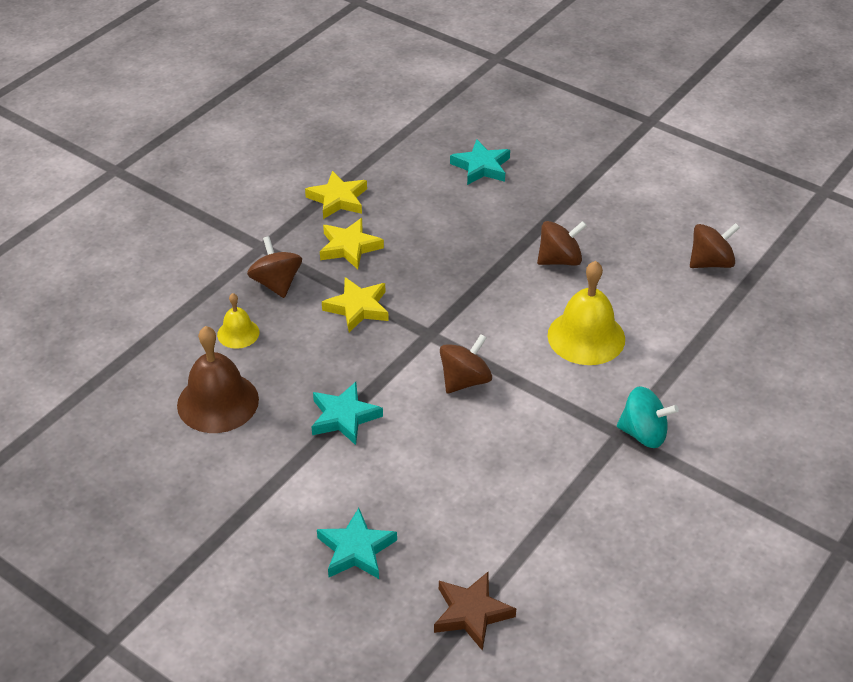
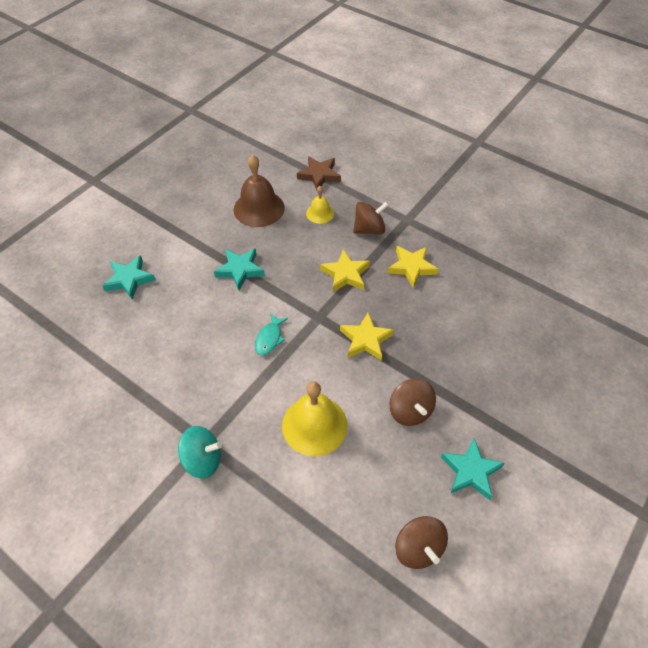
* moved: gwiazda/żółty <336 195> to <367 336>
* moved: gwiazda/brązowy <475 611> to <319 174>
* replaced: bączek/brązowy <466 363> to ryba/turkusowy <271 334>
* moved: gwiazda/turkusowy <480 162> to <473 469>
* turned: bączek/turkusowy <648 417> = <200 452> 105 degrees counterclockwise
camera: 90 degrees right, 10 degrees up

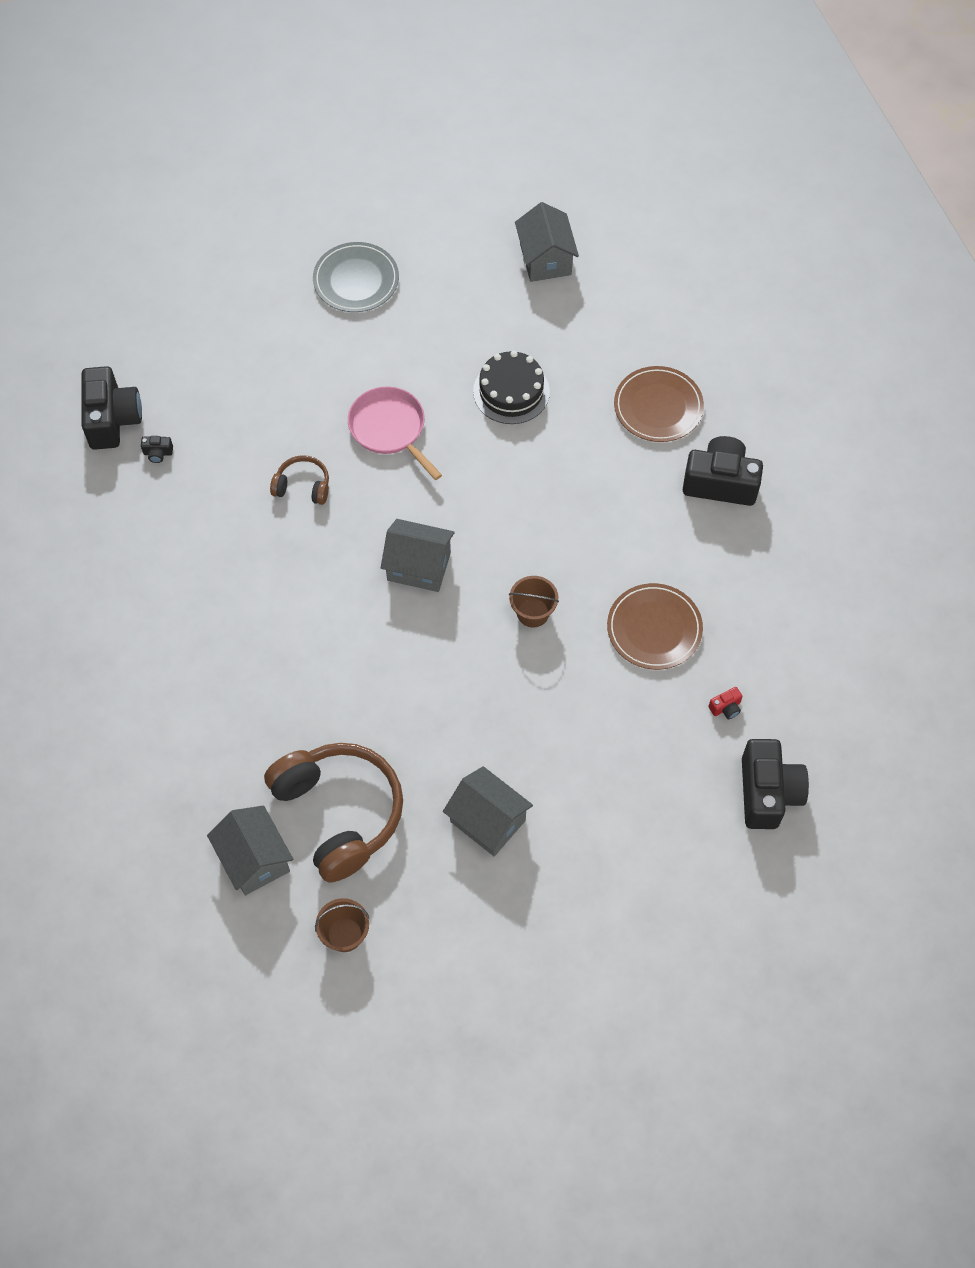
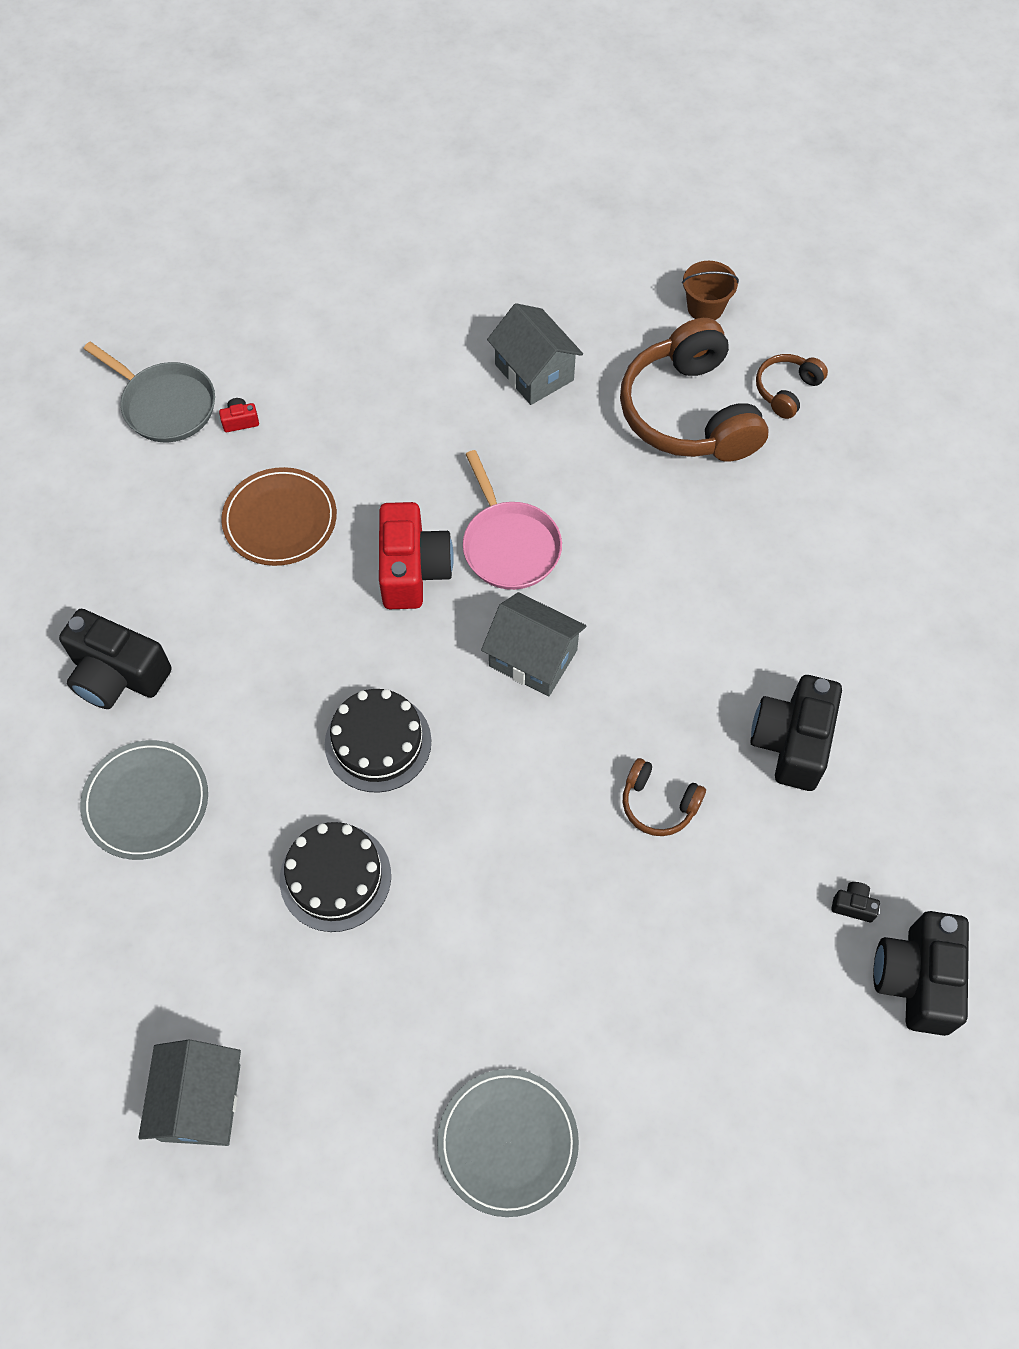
* replaced: domek/szary <250 850> to słuchawki/brązowy <792 386>
* moved: patelnia/różowy <395 433> to <512 520>
* replaced: wiadro/brązowy <534 602> to aparat fotograficzny/czerwony <416 555>
* recoloured: talerz/brązowy <659 404> to talerz/szary <144 800>
* moved: aparat fotograficzny/czarny <775 784> to <796 733>
* added: patelnia/szary <149 392>
* added: tort/czarny <378 741>
camera: 165 degrees left, 0 degrees up

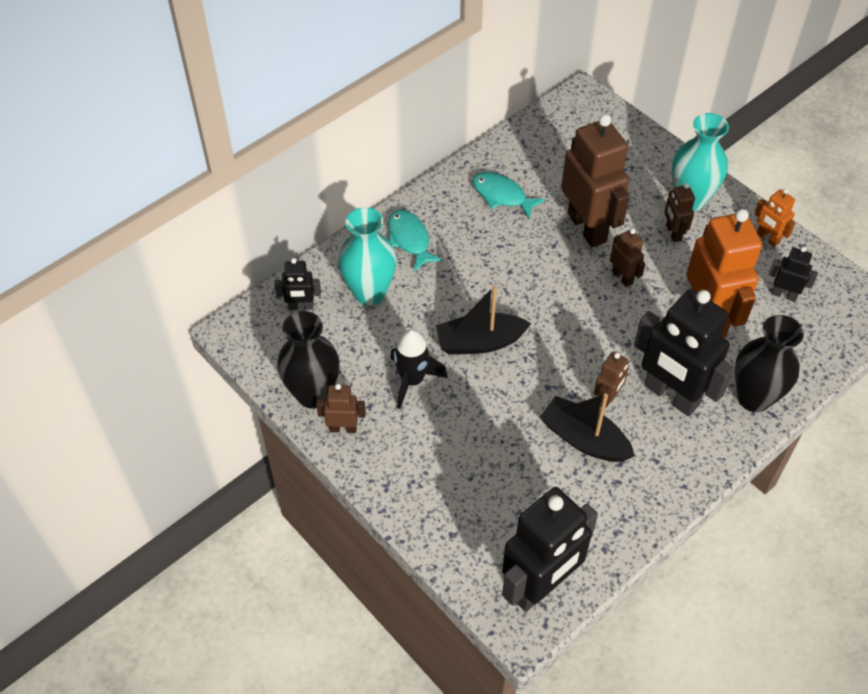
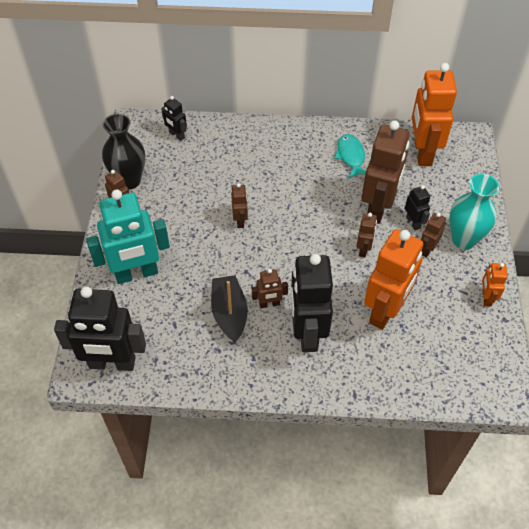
* removed: wazon/turkusowy <367 256>
* removed: ryba/turkusowy <415 240>
* removed: rakieta/czarny <419 369>
* replaced: łódka/czarny <484 320> to robot/brązowy <239 205>
* removed: wazon/czarny <769 363>
* moved: robot/czarny <793 274> to <417 207>
* added: robot/turkusowy <128 236>
* added: robot/pomarańczowy <434 114>
camera: 45 degrees right, 0 degrees up

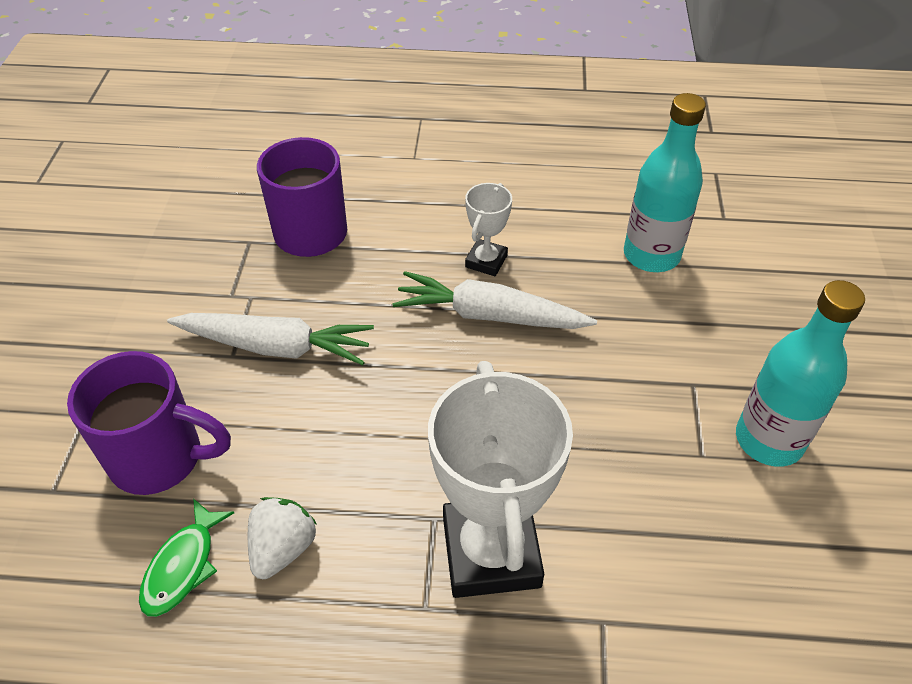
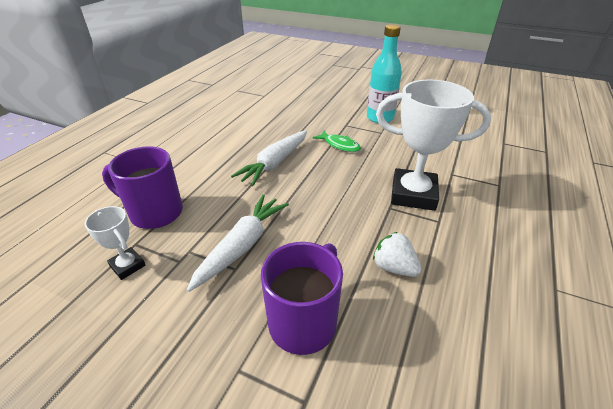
* moved: ryba/zielony <186 557> to <337 141>
* moved: puchar/biały <488 229> to <115 243>
* removed: butelka/turkusowy <665 182>
camera: 70 degrees left, 10 degrees down

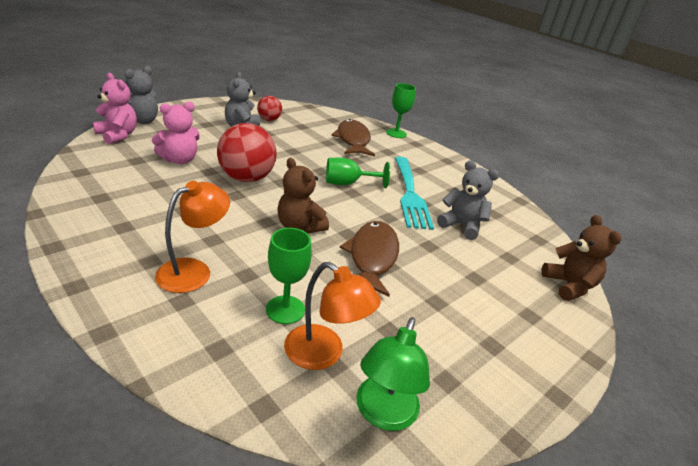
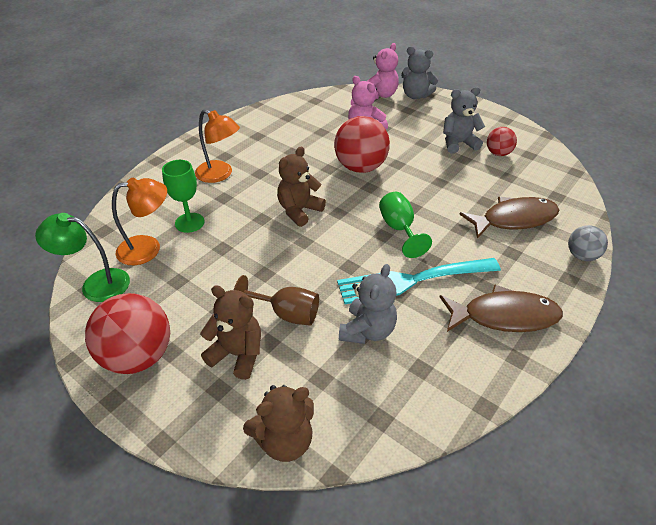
* turned: lampka/pomarańczowy <332 316> = <139 221> 135 degrees counterclockwise
* moved: ryba/brązowy <369 259> to <501 308>
* replaced: kielich/zielony <401 110> to piłka/szary <588 243>
* added: piłka/czerwony <127 333>
* added: miś/brązowy <230 332>
* added: kielich/brązowy <276 300>
camera: 85 degrees right, 10 degrees up

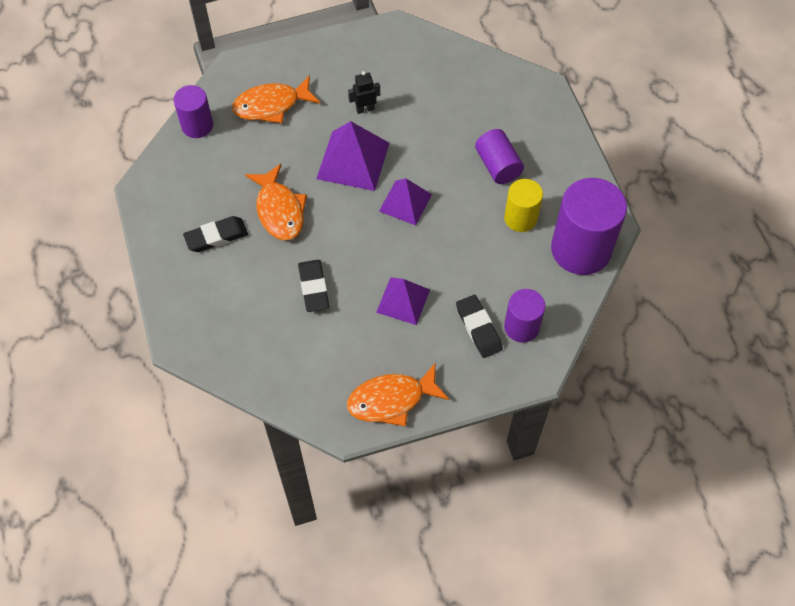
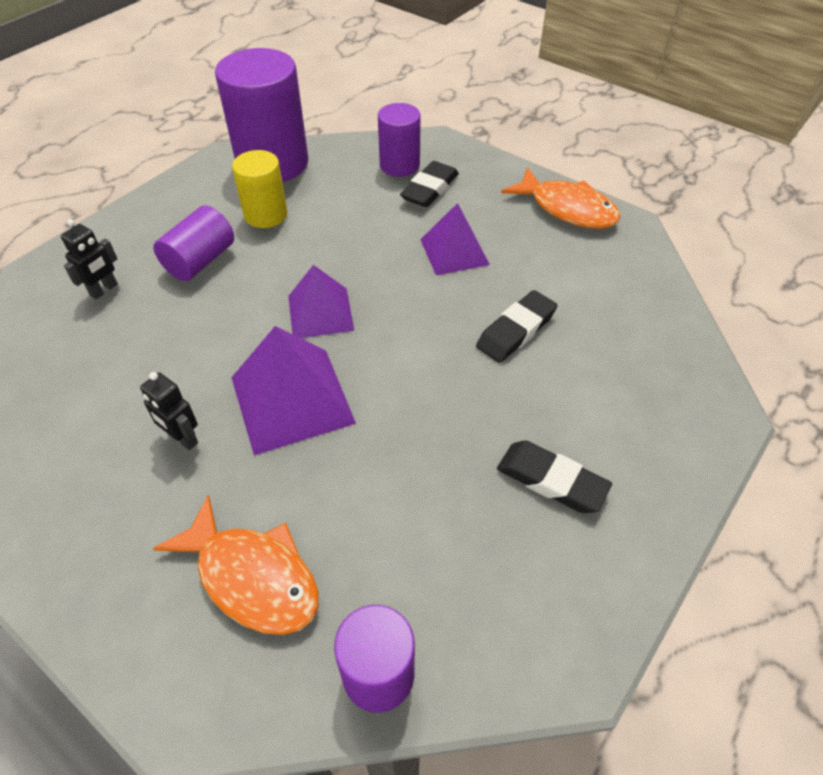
* removed: ryba/pomarańczowy <276 202>
* added: robot/czarny <89 259>
camera: 125 degrees left, 10 degrees down

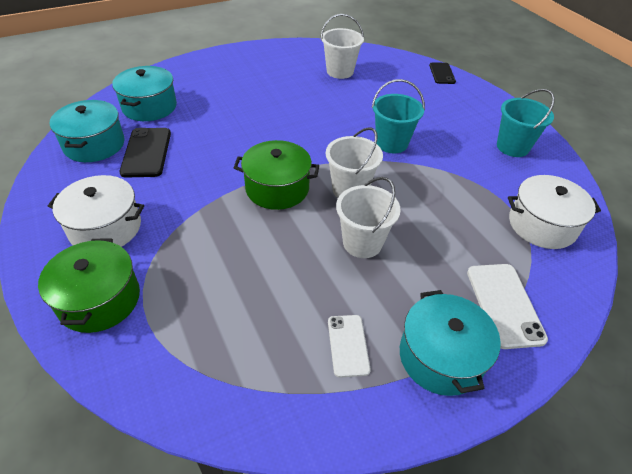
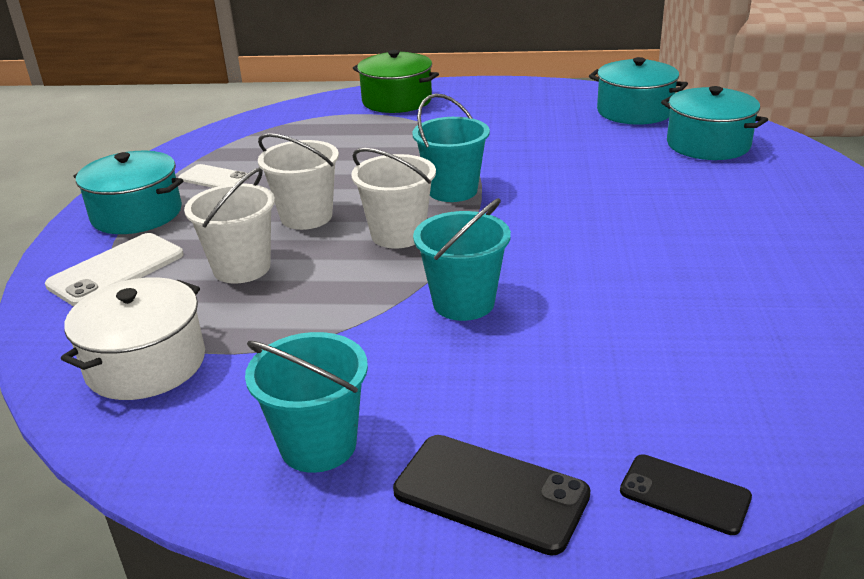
* removed: garnek/biały <96 211>
* moved: telefon/czarny <145 152> to <491 495>
* replaced: garnek/zielony <276 175> to wiadro/turkusowy <451 148>
* moved: wiadro/biały <342 46> to <229 225>
* turned: telefon/biały <507 306> = <114 269> 75 degrees counterclockwise
camera: 125 degrees right, 15 degrees down

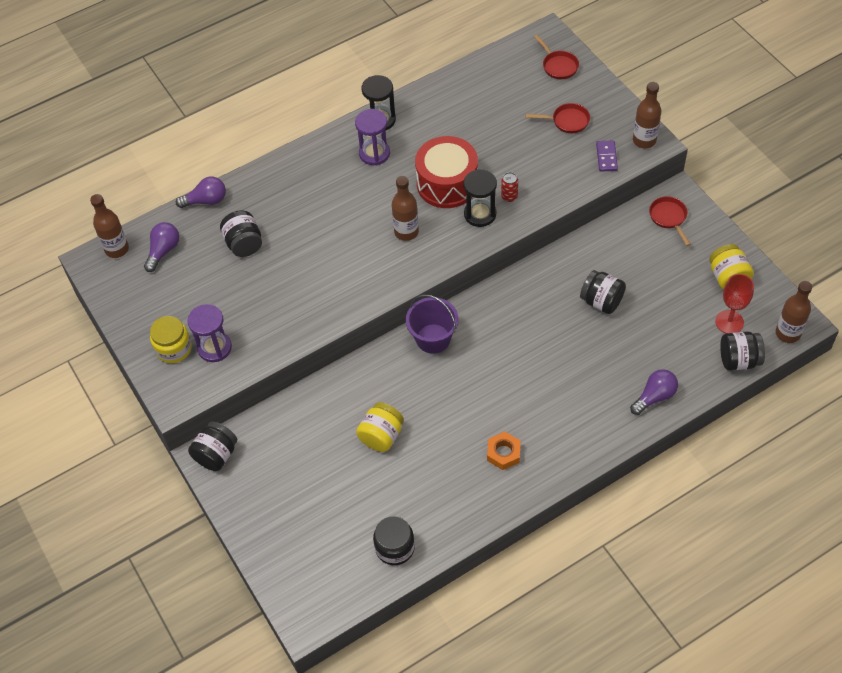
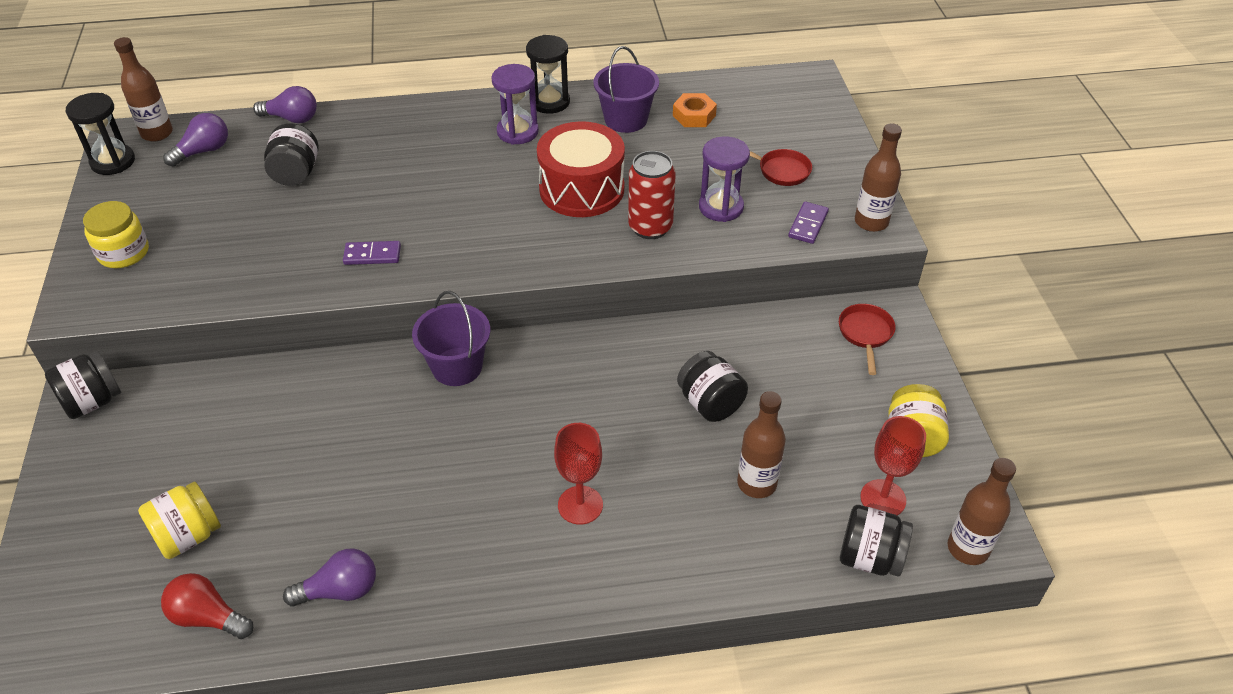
* moved: klepsydra/fioletowy <210 333> to <724 179>
* moved: słoik/żółty <380 427> to <179 520>
* replaced: słoik/czarny <394 540> to żarówka/czerwony <207 606>
* moved: butelka/brązowy <405 208> to <761 444>
* moved: klepsydra/czarny <480 198> to <100 134>
* moved: nakrętka/pomarańczowy <504 451> to <695 110>
* resized: puszka/czerwony <509 187> = <652 195> x1.89
* removed: patelnia/czerwony <556 57>
* moved: żarówka/fioletowy <654 392> to <329 578>
* added: kostka domina/fioletowy <372 253>
* added: kielich/czerwony <578 474>
* added: wiadro/fioletowy <626 89>
camera: 20 degrees right, 10 degrees down

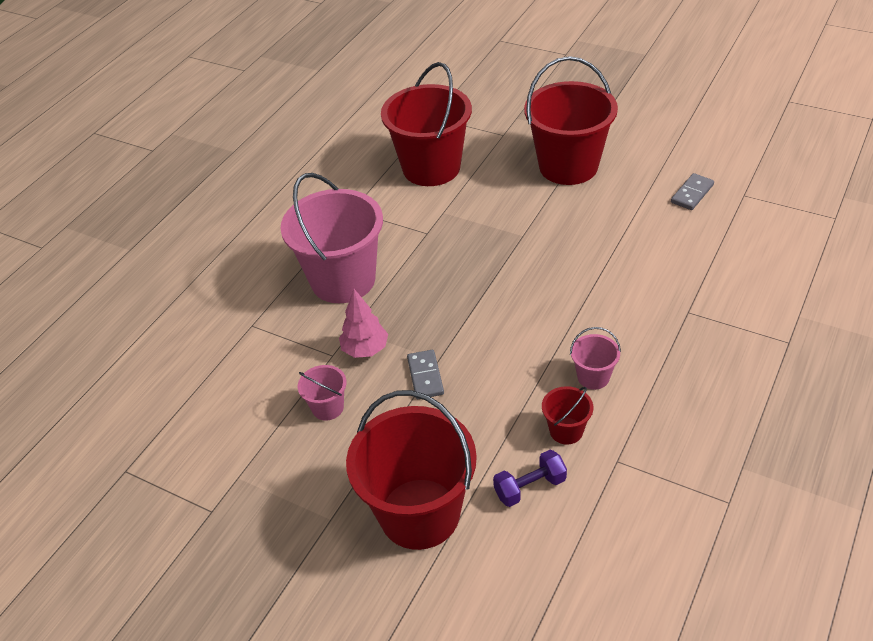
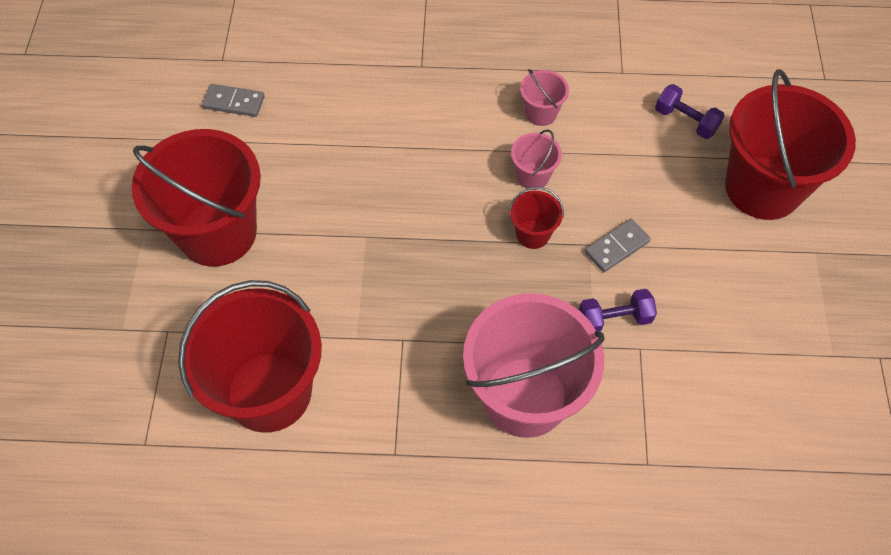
* moved: wiadro/różowy <322 393> to <536 159>
* replaced: drzewko/różowy <363 323> to hantel/fioletowy <618 310>
* moved: wiadro/czerwony <567 415> to <536 218>
camera: 120 degrees left, 15 degrees up

